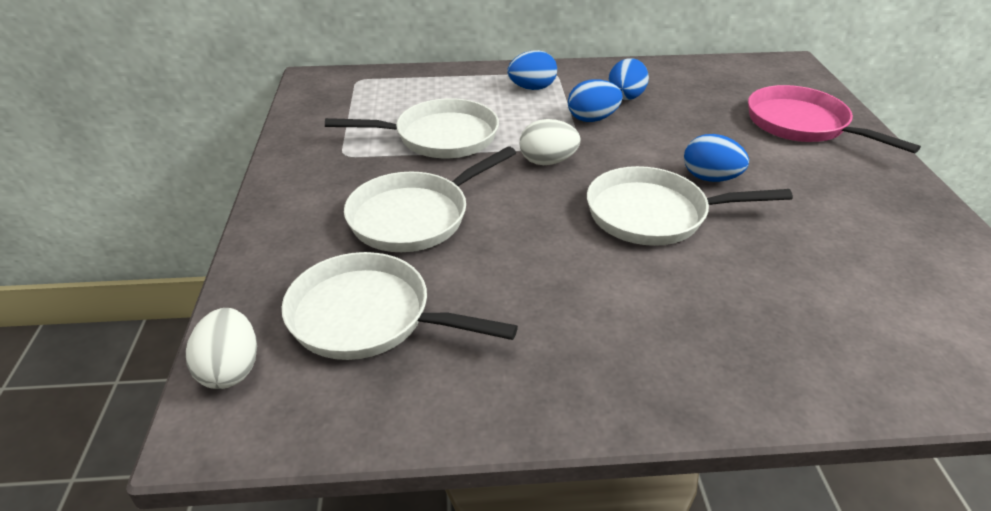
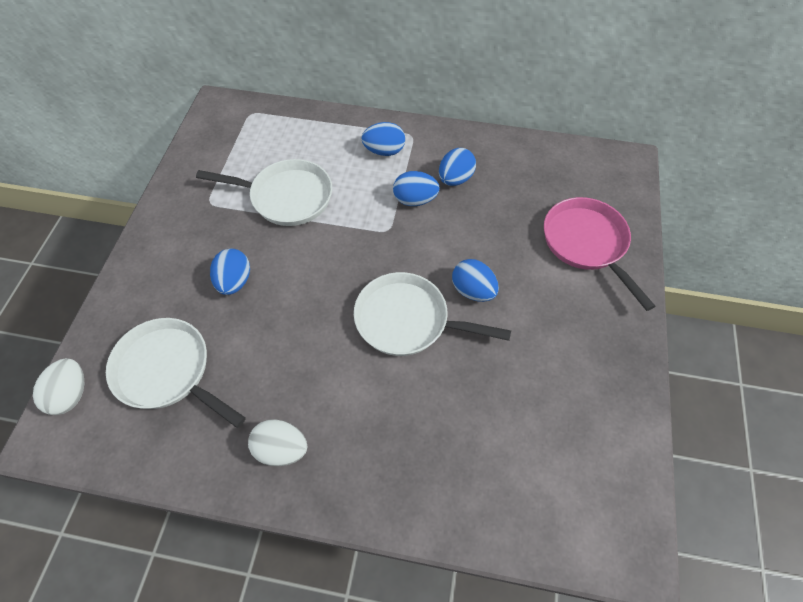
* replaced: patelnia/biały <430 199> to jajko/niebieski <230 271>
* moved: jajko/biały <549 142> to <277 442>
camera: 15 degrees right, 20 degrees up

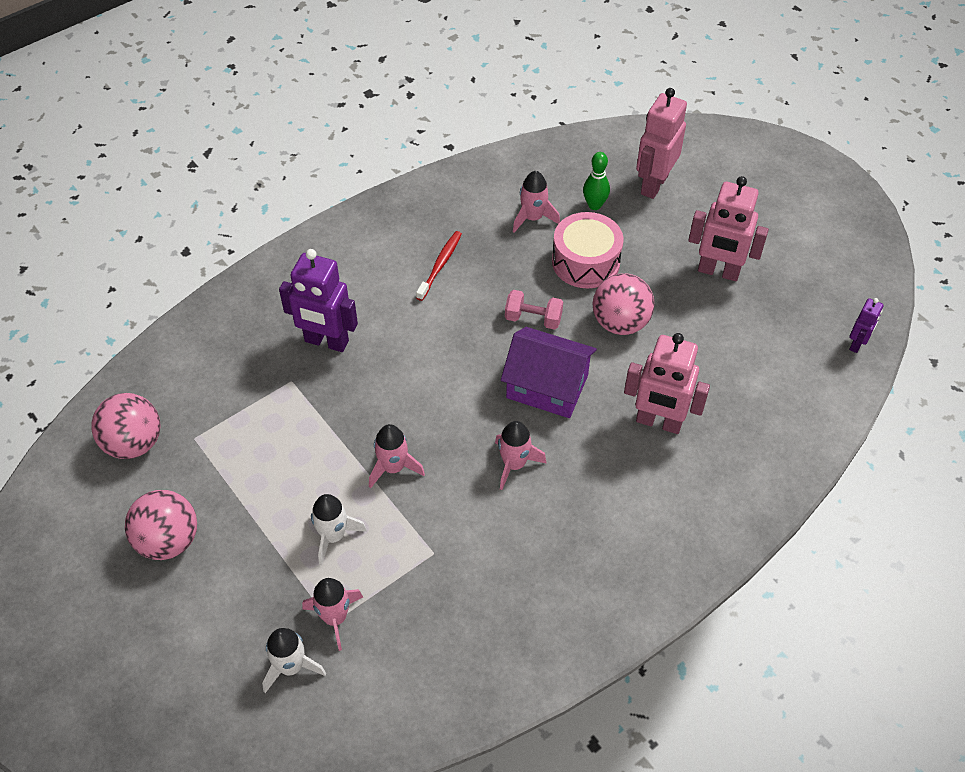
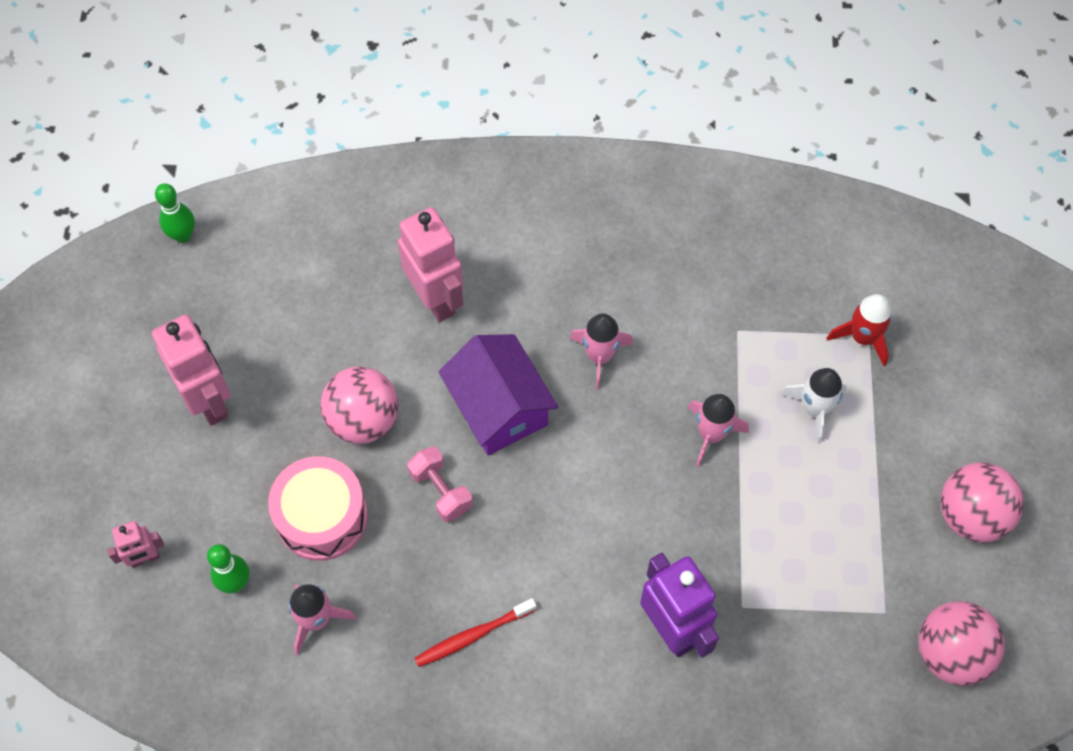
* removed: rakieta/biały <294 660>
* recoloured: rakieta/różowy <332 614> to rakieta/czerwony <859 330>
* resized: robot/różowy <661 143> = <135 544> x0.52
* replaced: robot/fioletowy <866 325> to kręgiel/zielony <175 213>
camera: 140 degrees left, 10 degrees up

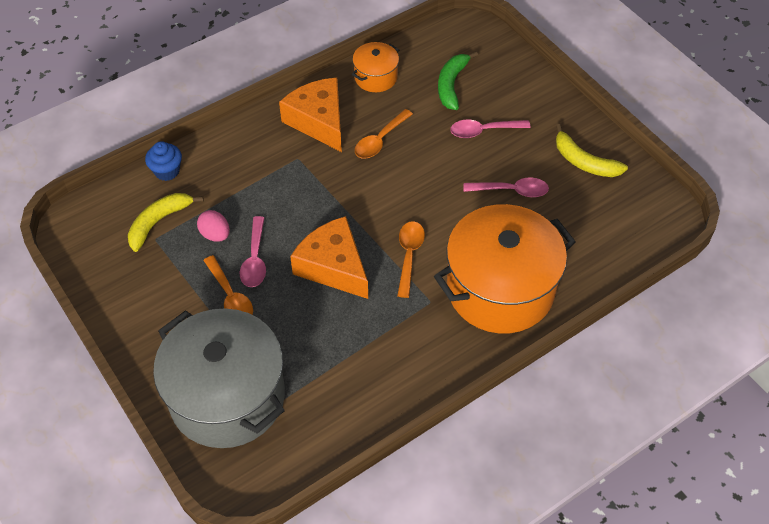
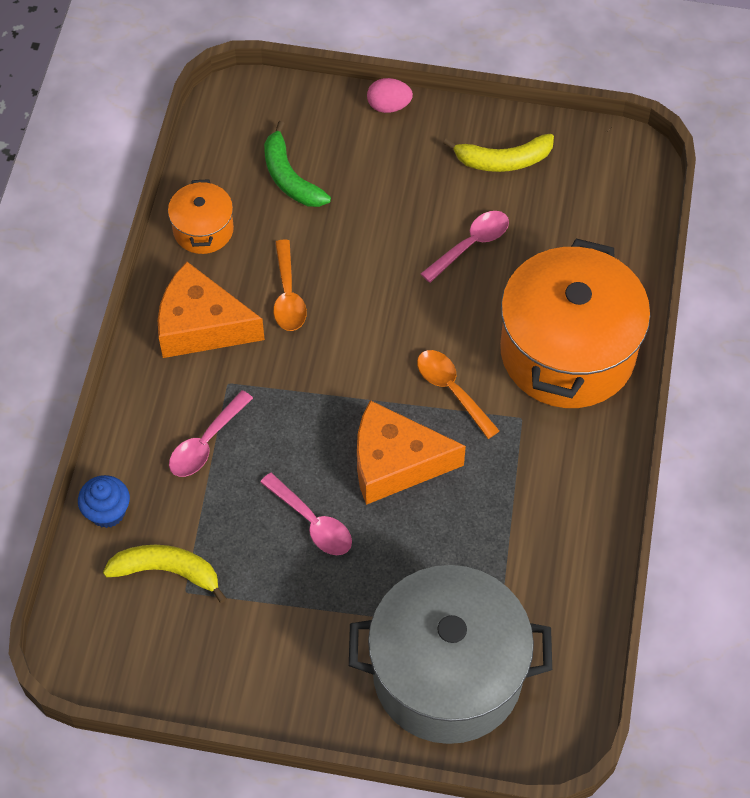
* turned: banan/żółty <166 222> = <165 574> 105 degrees clockwise
* moved: jajko/różowy <213 226> to <390 95>
* removed: łyżka/pomarańczowy <228 285>
* moved: łyżka/różowy <490 129> to <211 433>
camera: 45 degrees left, 5 degrees up

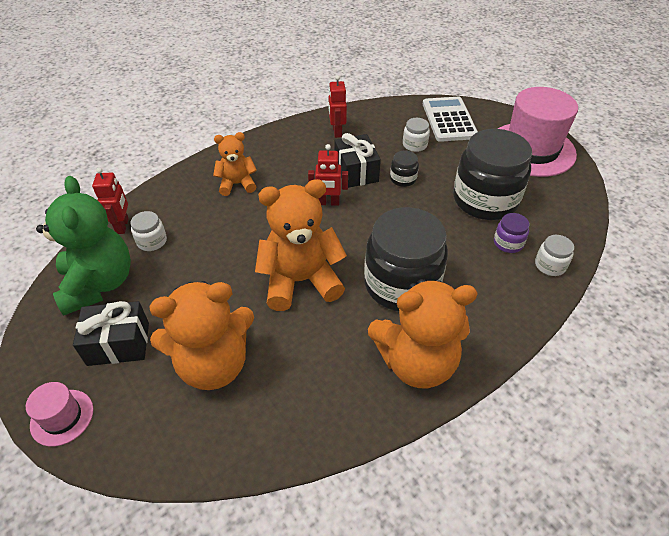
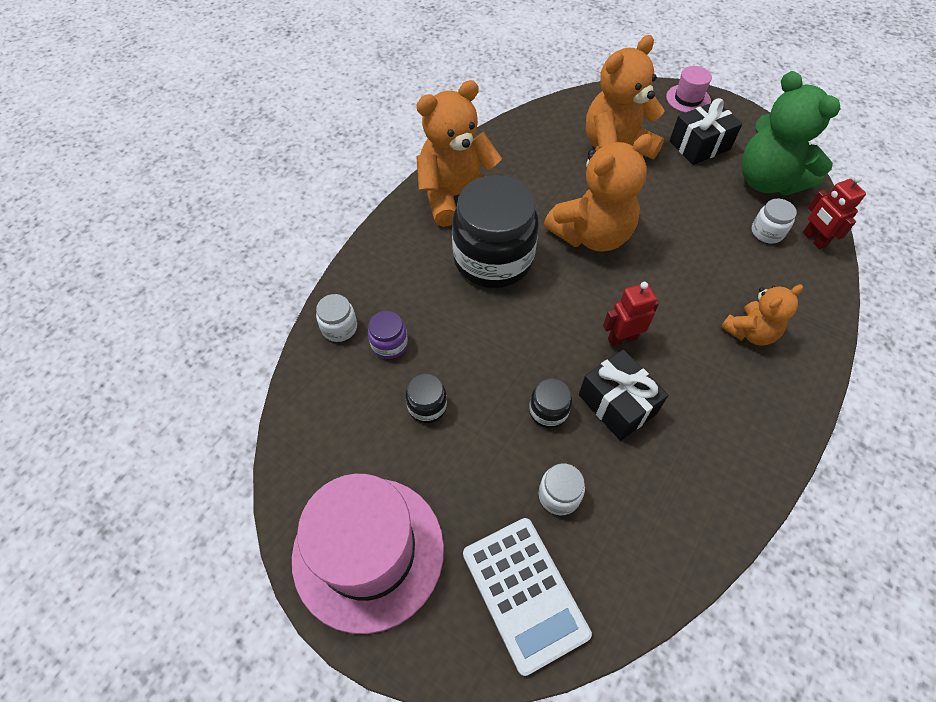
* removed: robot/czerwony <337 106>
* resized: słoik/czarny <492 174> = <426 398> x0.42
camera: 160 degrees right, 10 degrees up

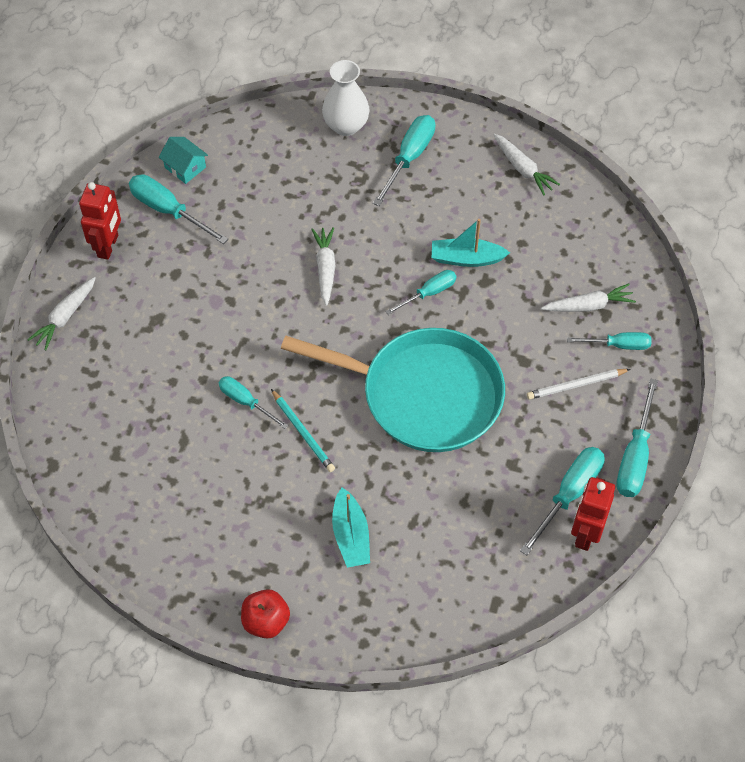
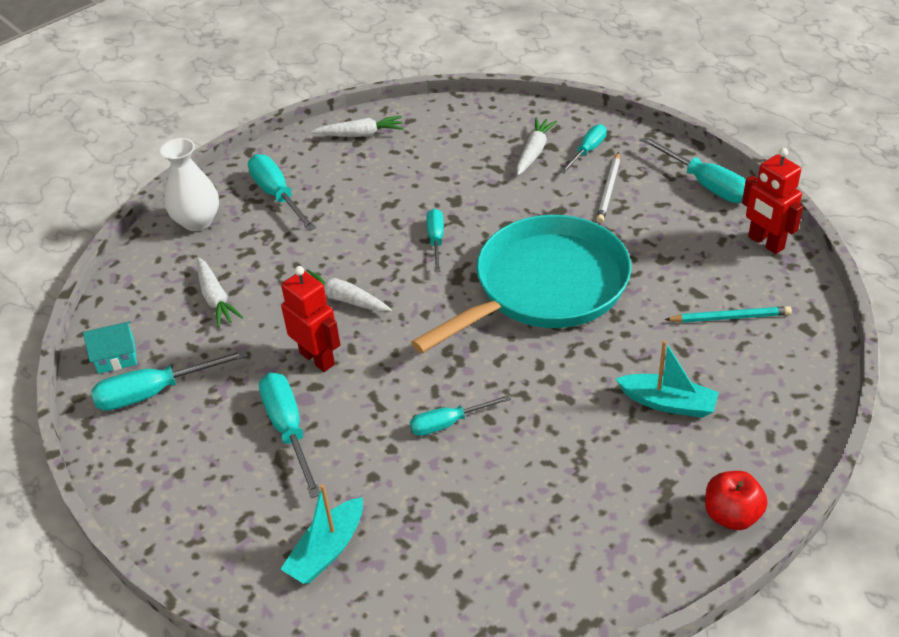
* moved: marchewka/biały <61 314> to <220 292>
* moved: robot/czerwony <100 221> to <310 319>
* moved: ołówek/turkusowy <303 430> to <728 314>
* moved: łódka/turkusowy <471 243> to <322 534>
* moved: śrubokręt/turkusowy <562 501> to <289 435>
camera: 55 degrees left, 15 degrees down

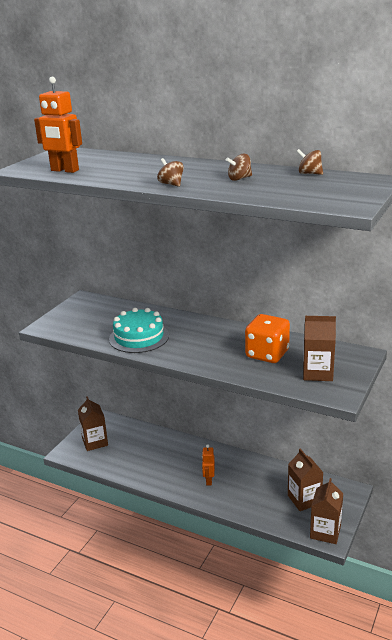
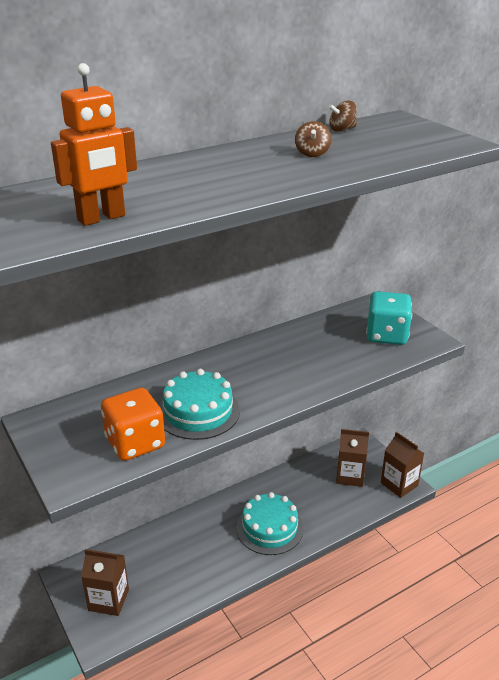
* removed: bączek/brązowy <170 172>
* replaced: robot/pomarańczowy <208 464> to tort/turkusowy <269 523>
* moved: kostka do gry/pomarańczowy <267 338> to <133 424>
* replaced: karton mleka/brązowy <319 348> to kostka do gry/turkusowy <389 318>
camera: 60 degrees left, 5 degrees up

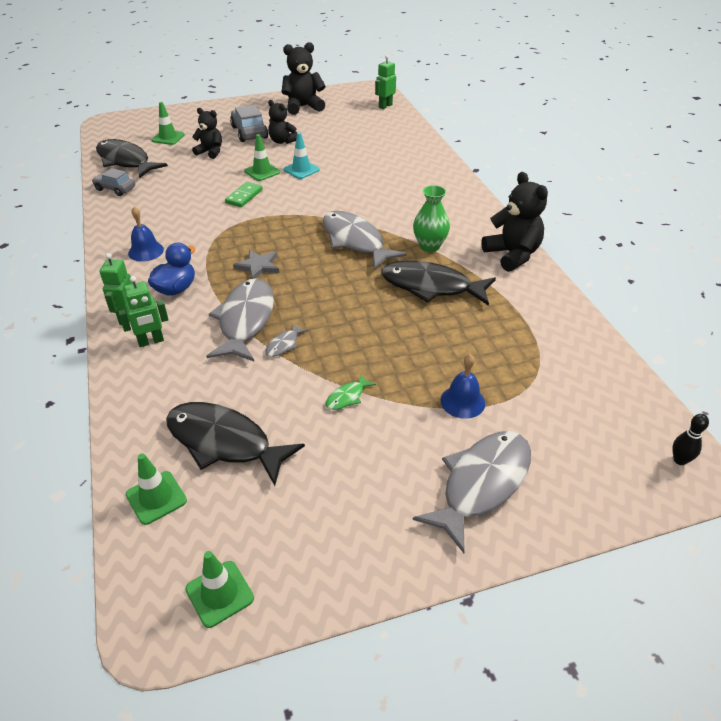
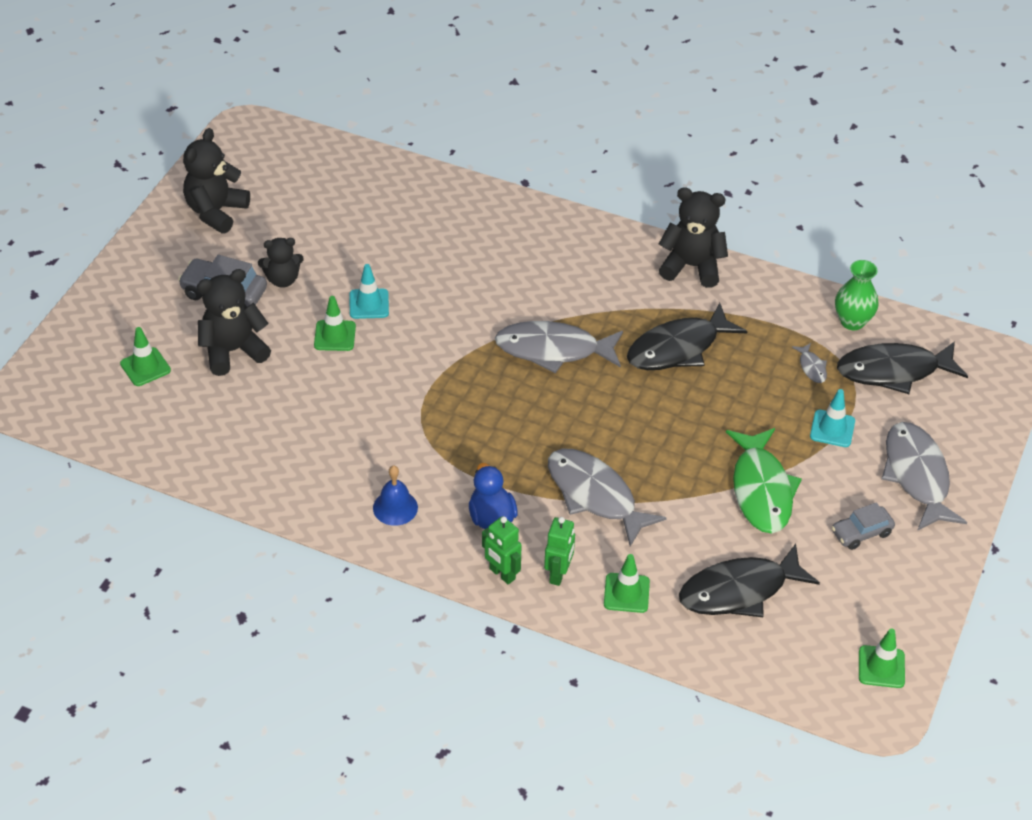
* moved: samochód/szary <113 182> to <863 526>
* moved: ryba/czarny <132 159> to <902 367>
* moved: pachołek/zielony <156 489> to <627 583>
* resized: miś/czarny <207 133> = <234 322> x1.55
* removed: kostka domina/zielony <244 194>
* removed: gwiazda/szary <256 264>
* moved: ryba/szary <287 340> to <809 363>
* resized: ryba/zielony <351 392> = <764 480> x2.35
* removed: robot/zielony <385 82>
* moved: wazon/zielony <431 218> to <857 295>
* replaced: dzwonek/niebieski <462 386> to pachołek/turkusowy <832 418>
* removed: kręgiel/czarny <690 439>
camera: 50 degrees left, 5 degrees up

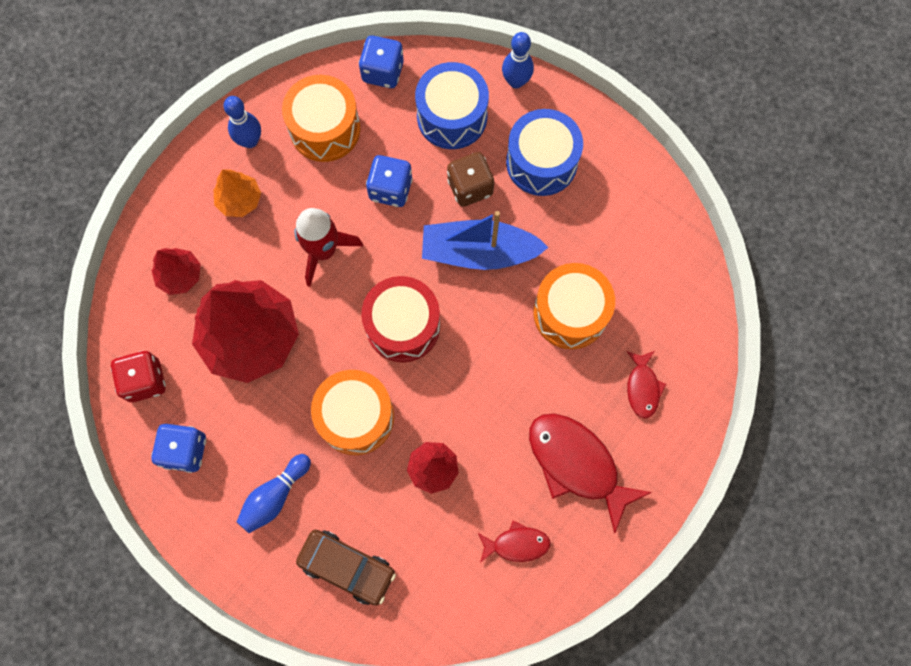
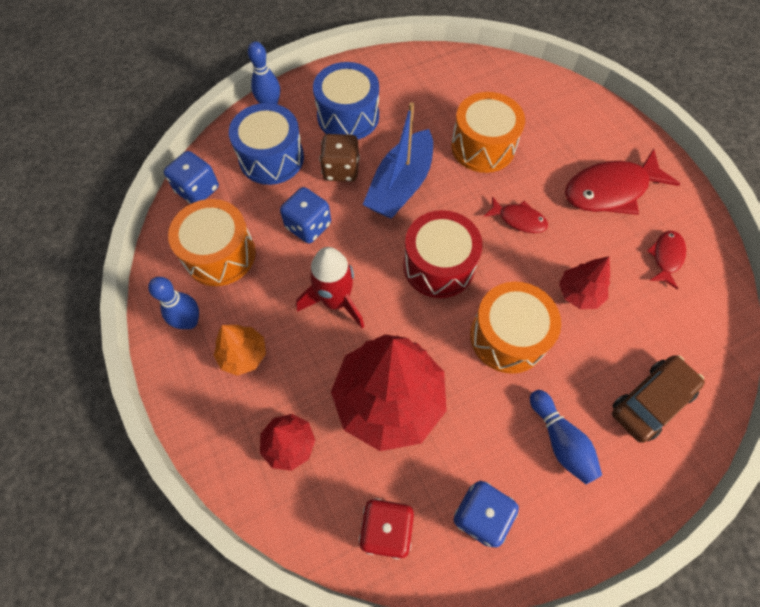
* moved: ryba/czerwony <646 384> to <515 214>
camera: 65 degrees left, 10 degrees down

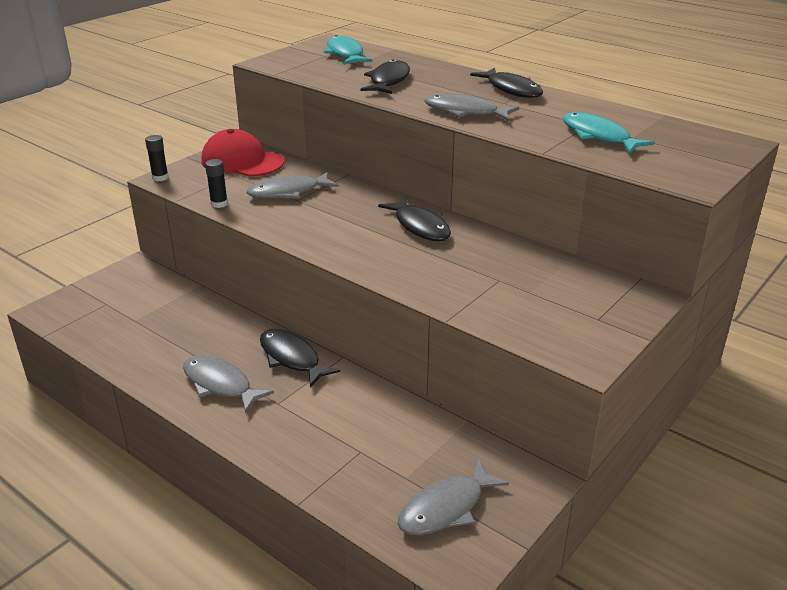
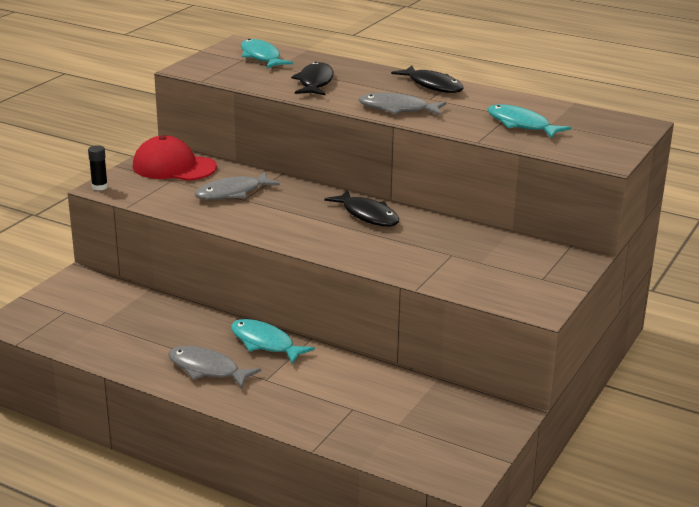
* removed: klej w sztyfcie/czarny <216 183>
* recoloured: ryba/czarny <300 358> to ryba/turkusowy <273 341>
* removed: ryba/szary <453 497>
camera: 10 degrees left, 5 degrees down

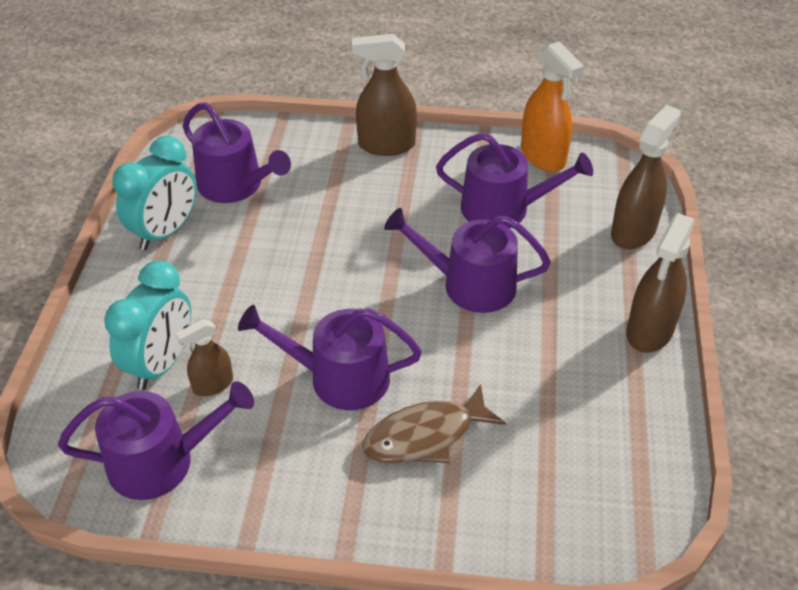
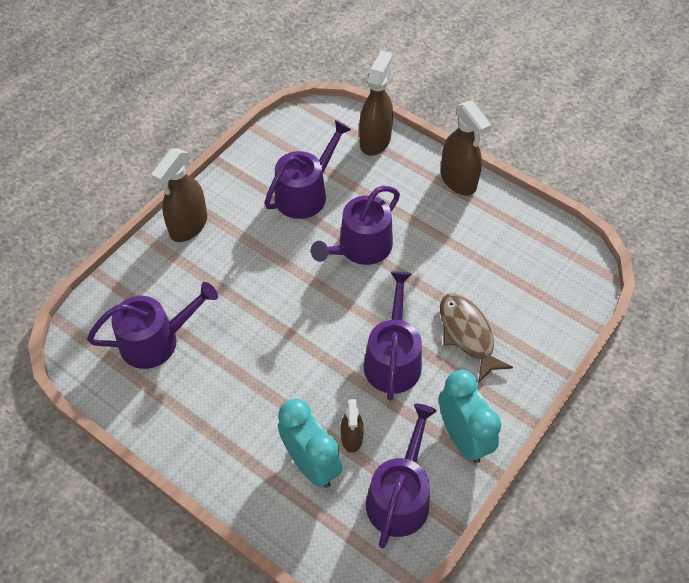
* moved: budzik/turkusowy <154 193> to <470 416>
* turned: konewka/fioletowy <330 357> = <393 335> 150 degrees clockwise
* turned: ryba/brązowy <434 423> = <476 337> 150 degrees clockwise
* removed: spryskiwacz/pomarańczowy <552 106>
* turned: spryskiwacz/brązowy <646 177> = <376 103> 45 degrees clockwise
camera: 60 degrees left, 10 degrees up

